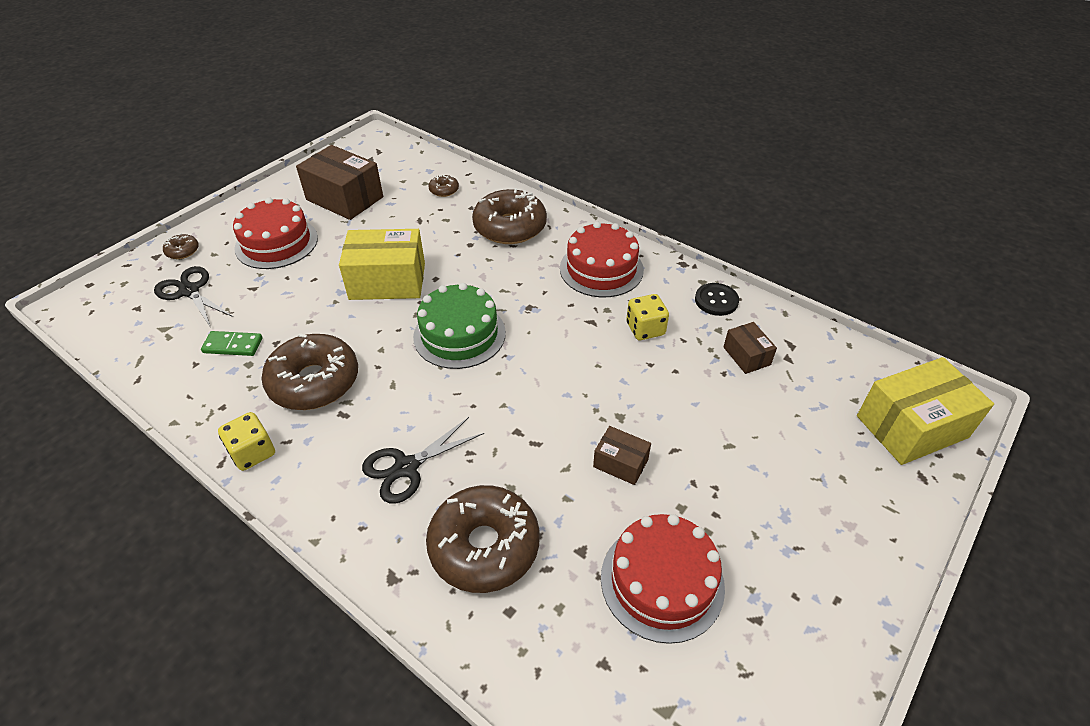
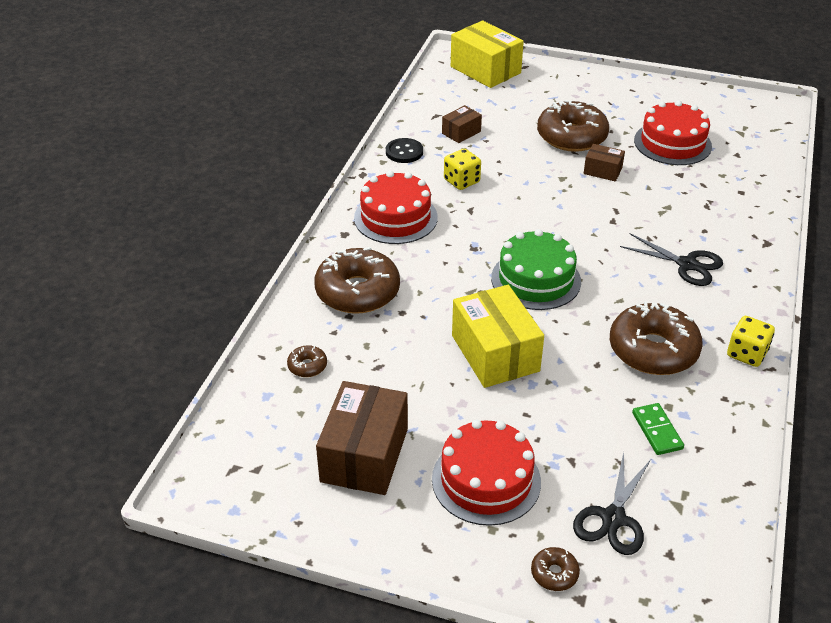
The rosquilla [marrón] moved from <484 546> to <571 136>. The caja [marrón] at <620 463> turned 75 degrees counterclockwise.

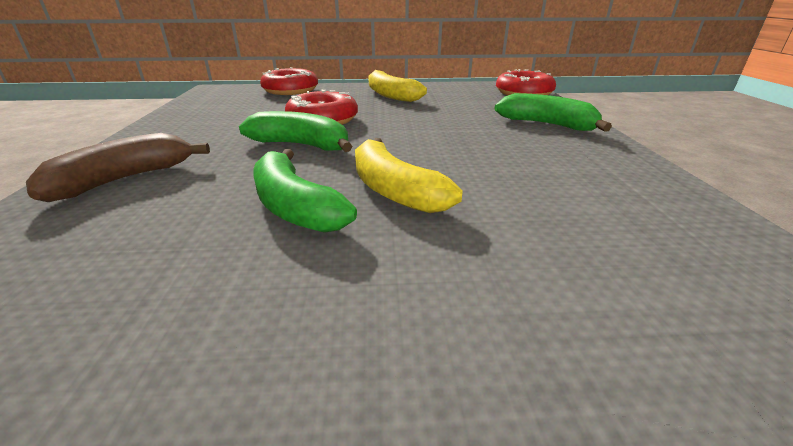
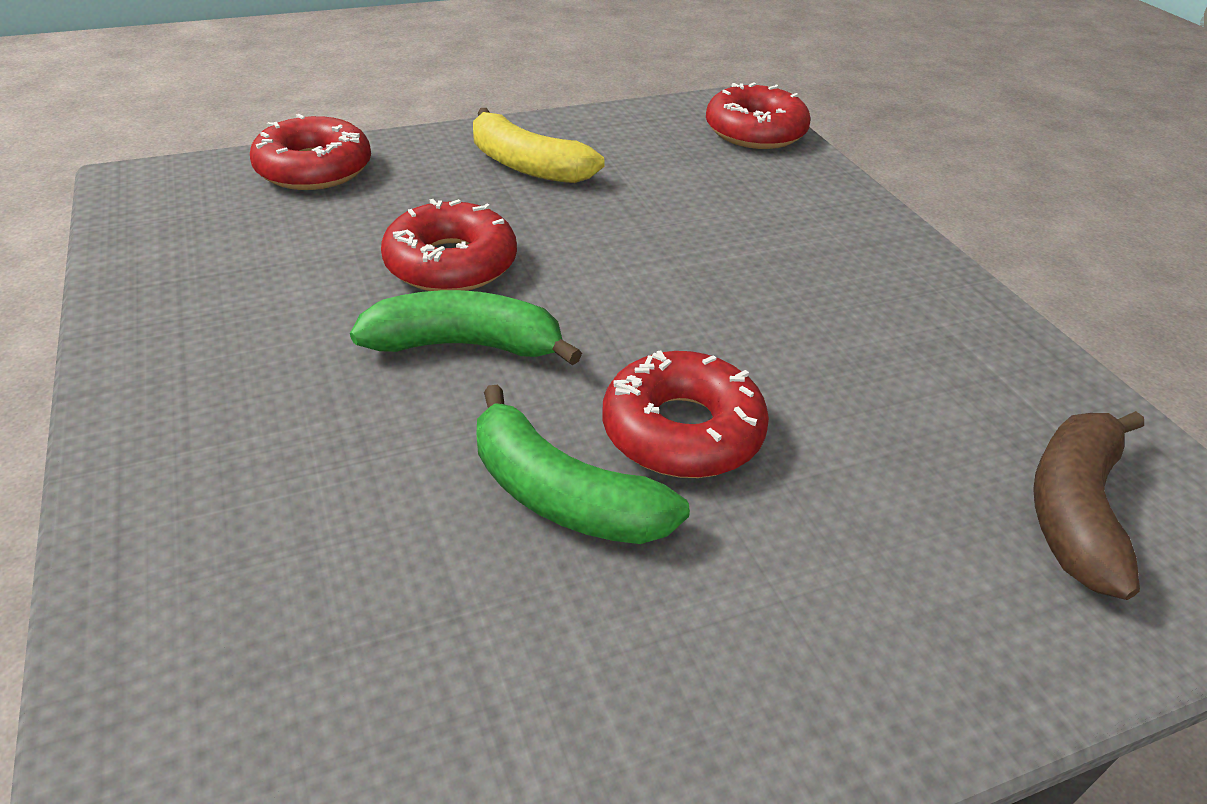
The plátano [marrón] moved from <124 179> to <1074 510>. The plátano [amarillo] at <394 190> was replaced by the rosquilla [rojo] at <682 431>. The plátano [verde] at <547 124> disappeared.

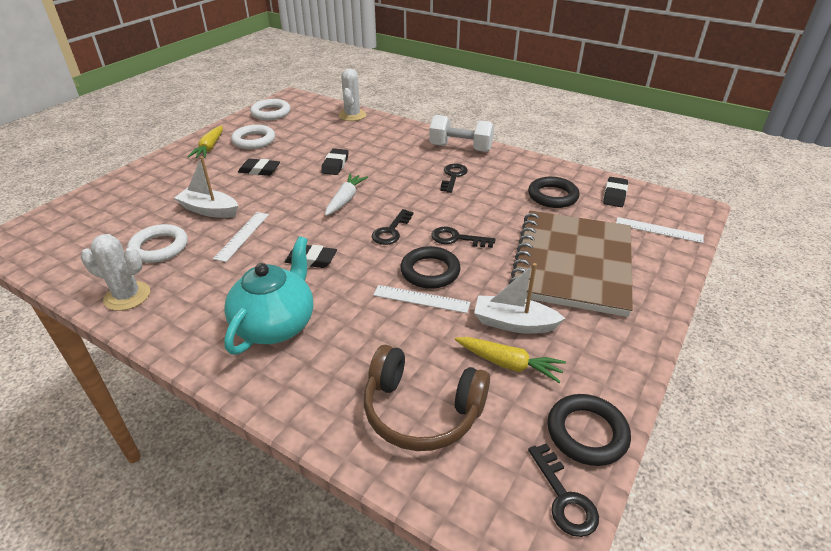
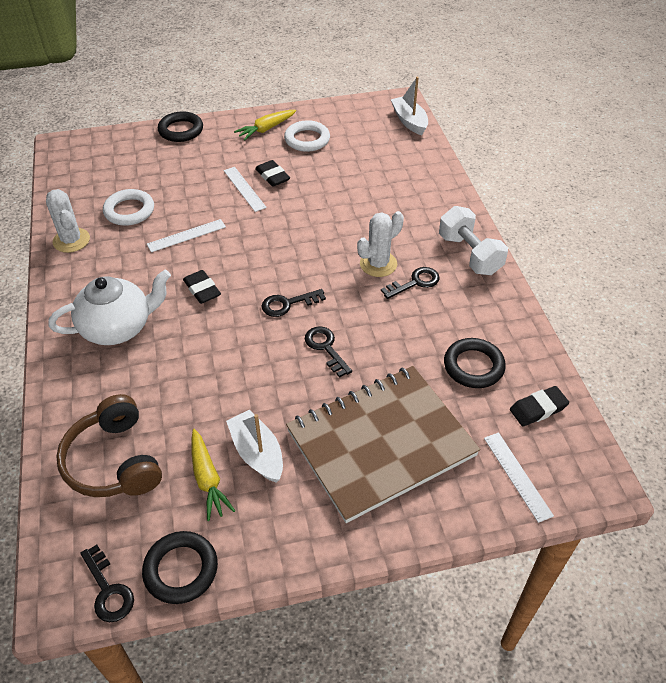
The barco [blanco] moved from <209 210> to <409 121>. The tetera [turquesa] at <275 324> became the tetera [blanco] at <118 327>. The anillo [blanco] at <271 113> disappeared. The goma de borrar [negro] at <335 165> disappeared. The zanahoria [blanco] at <345 200> disappeared. The cactus [blanco] moved from <352 115> to <378 264>. The regla [blanco] moved from <421 299> to <244 189>. The anillo [negro] moved from <430 271> to <181 130>. The llave [negro] at <564 497> turned 60 degrees counterclockwise.

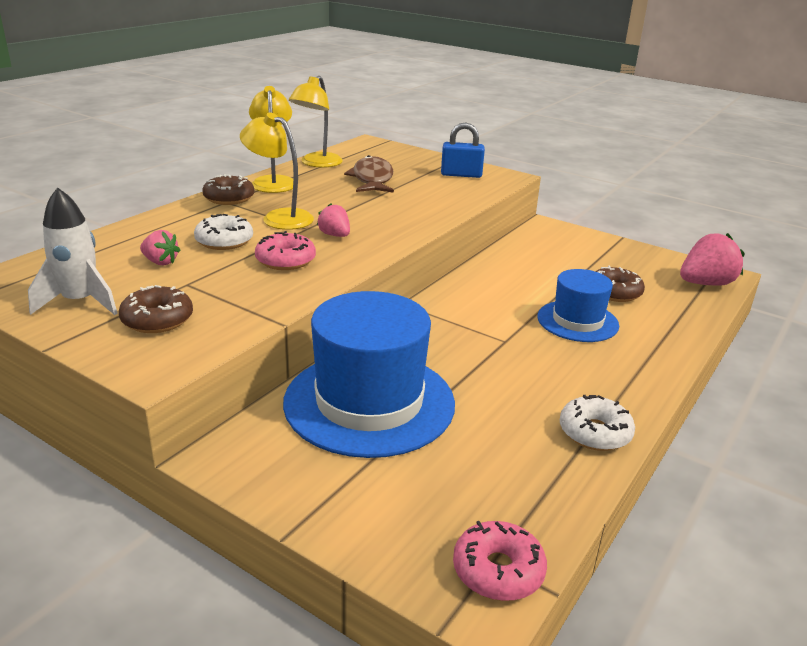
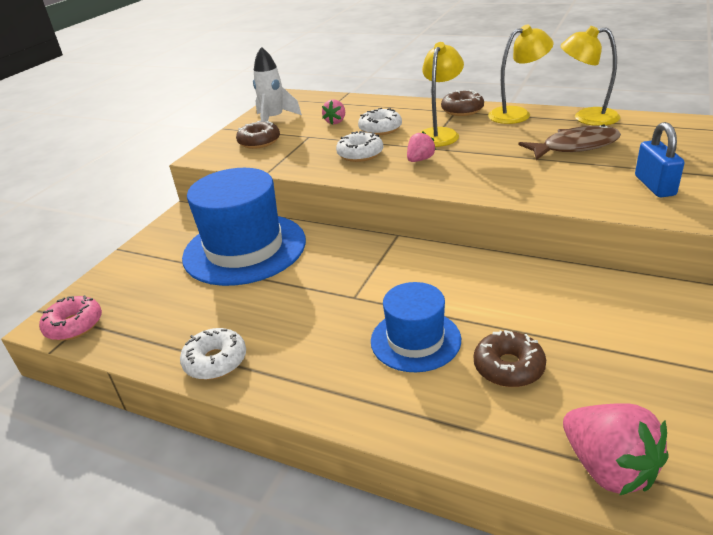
The rosquilla [rosa] at <285 260> became the rosquilla [blanco] at <360 154>.

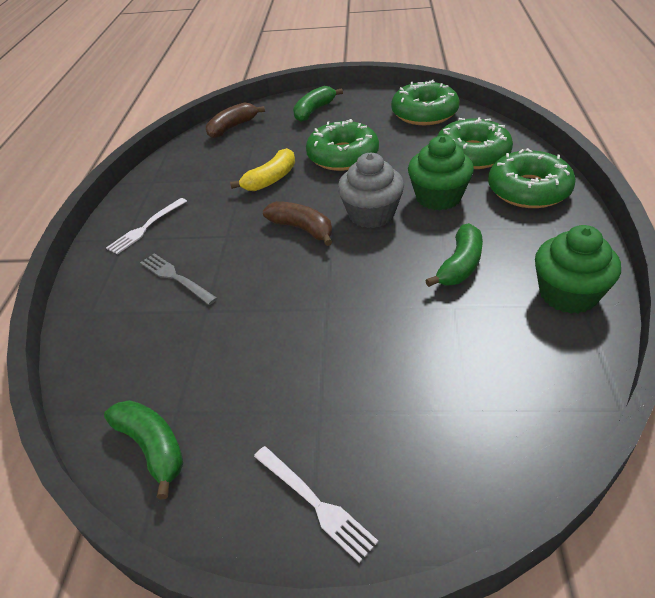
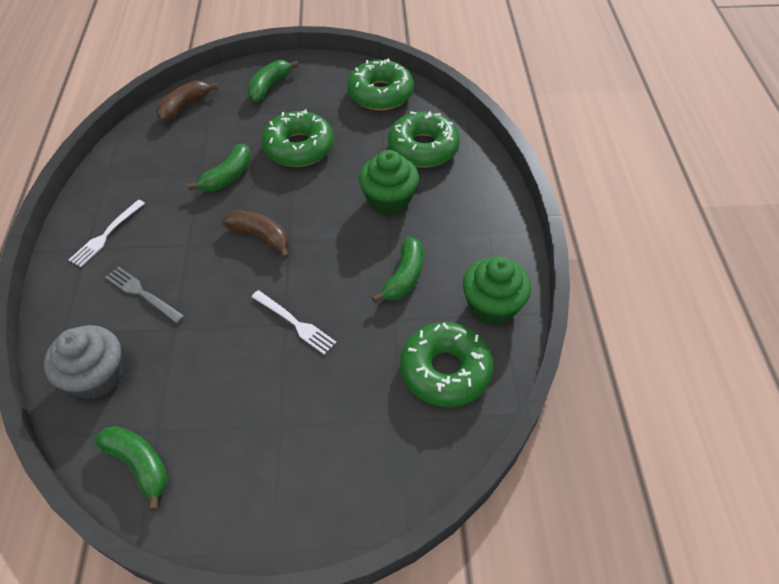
The plátano [amarillo] at <271 179> became the plátano [verde] at <228 176>. The tenedor [blanco] moved from <315 503> to <295 323>. The magdalena [gris] moved from <371 214> to <96 376>. The rosquilla [verde] moved from <528 190> to <445 371>.

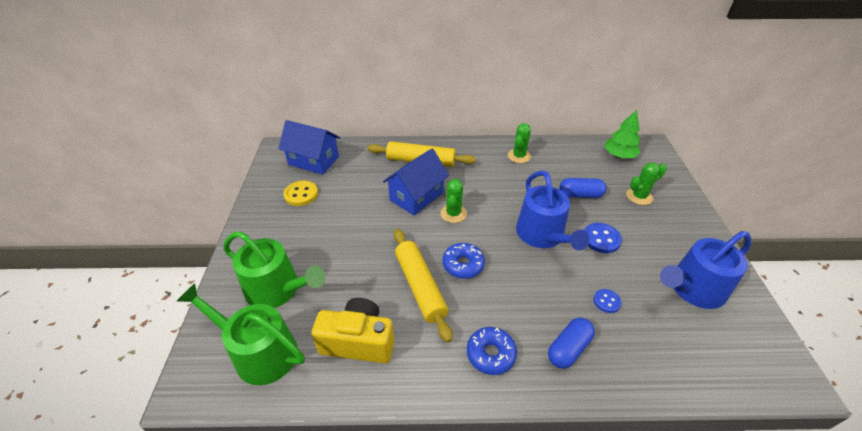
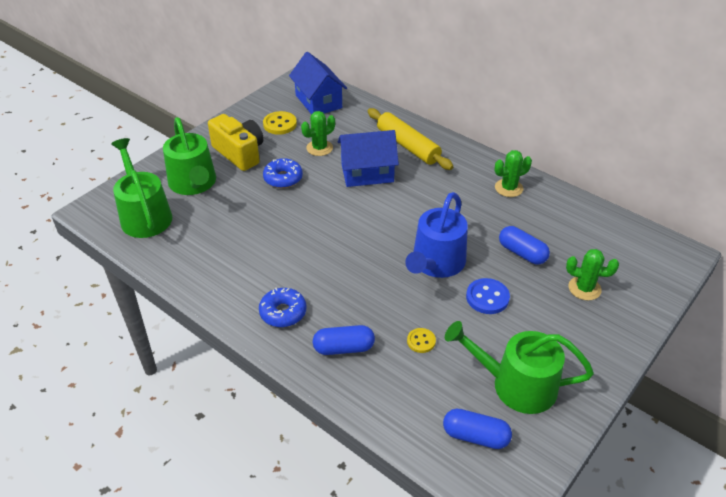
The cámara [amarillo] moved from <358 341> to <239 153>. The rodillo [amarillo] at <420 286> disappeared. The cactus [verde] moved from <453 213> to <319 148>. The rosquilla [azul] moved from <463 265> to <283 178>. The botón [azul] at <606 301> became the botón [amarillo] at <421 341>. The árbol [verde] at <619 155> disappeared. The regadera [azul] at <693 289> became the regadera [verde] at <516 385>. The cápsula [azul] at <475 436> appeared.

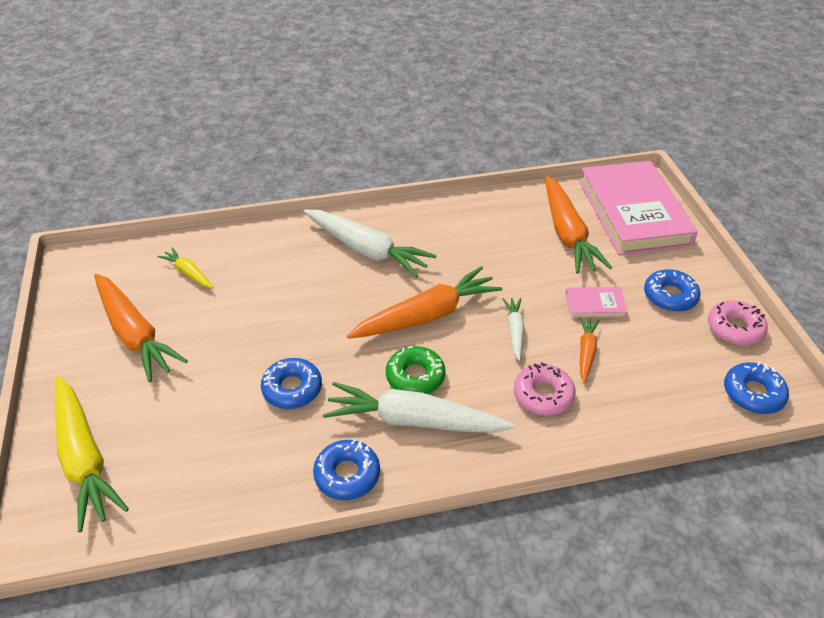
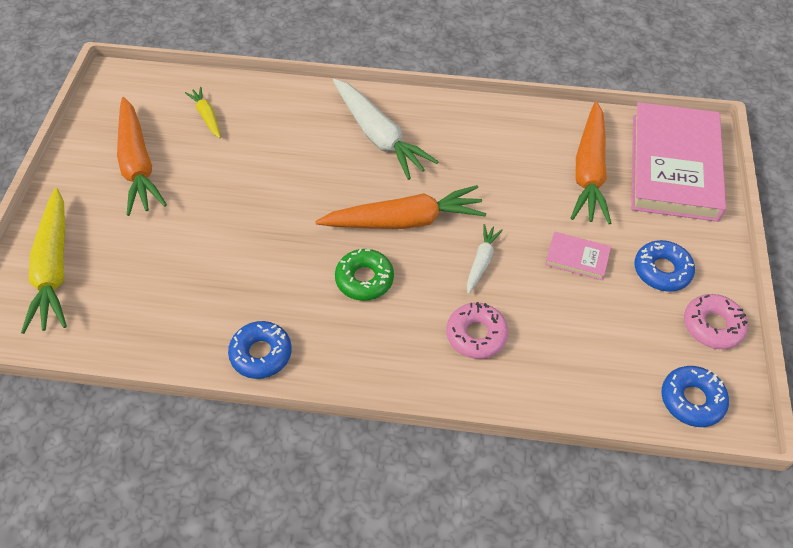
The rosquilla [azul] at <292 389> disappeared. The zanahoria [blanco] at <414 421> disappeared. The zanahoria [naranja] at <586 352> disappeared.

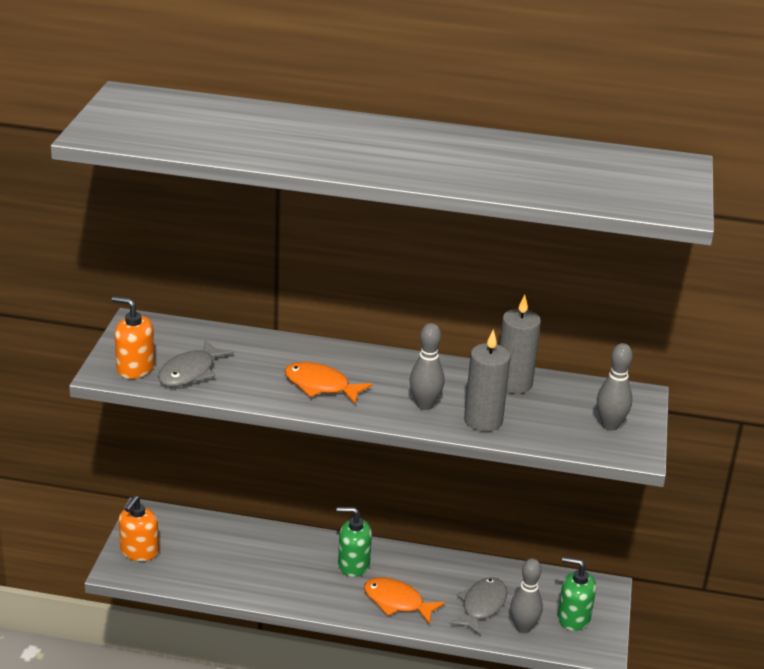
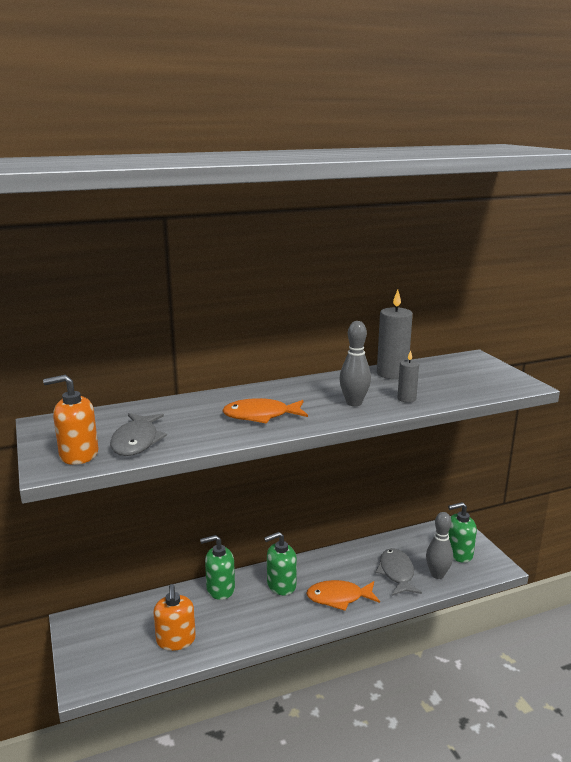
The dispensador de jabón [naranja] moved from <139 551> to <176 640>. The vela [gris] at <483 420> changed to 0.55 times the size. The bolo [gris] at <610 425> disappeared. The dispensador de jabón [verde] at <220 589> appeared.

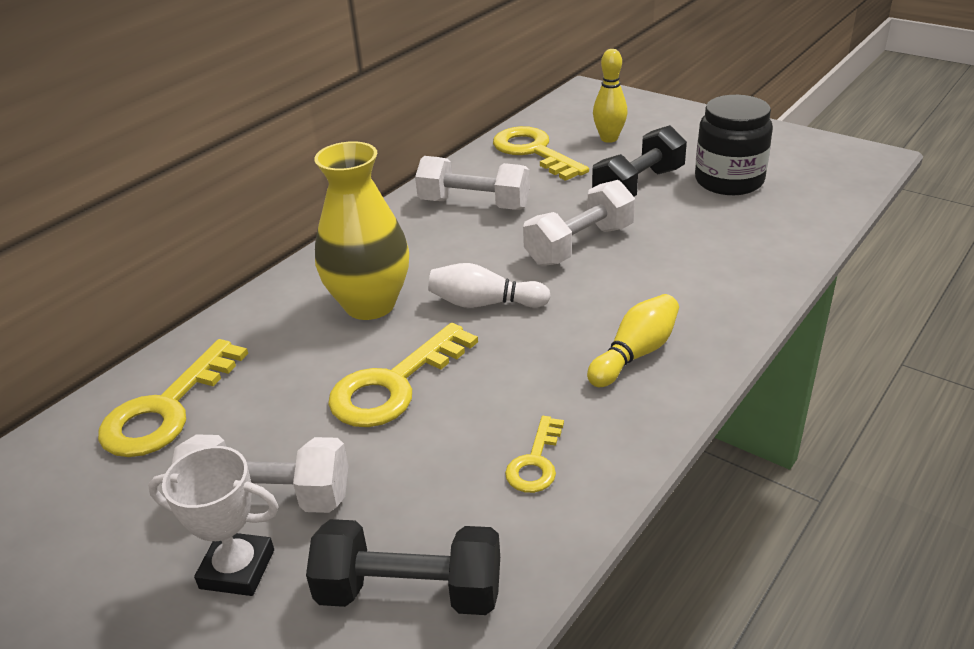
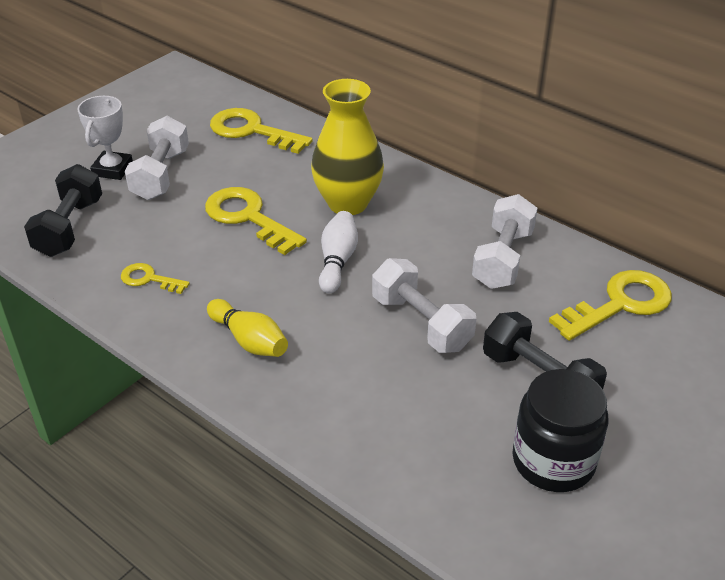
The bolo [amarillo] at <609 138> disappeared.

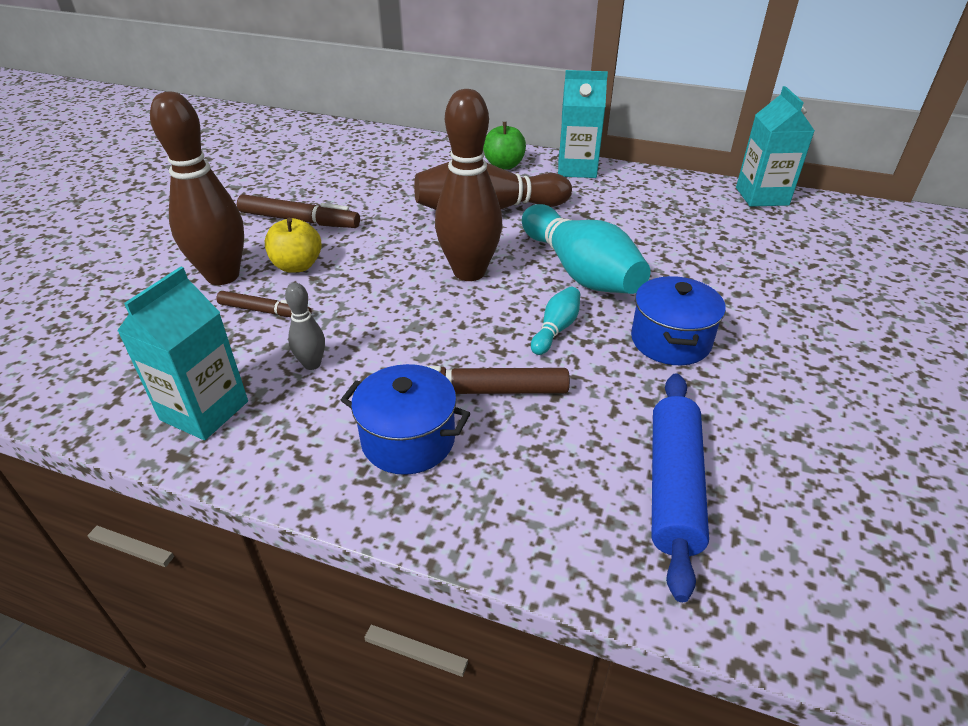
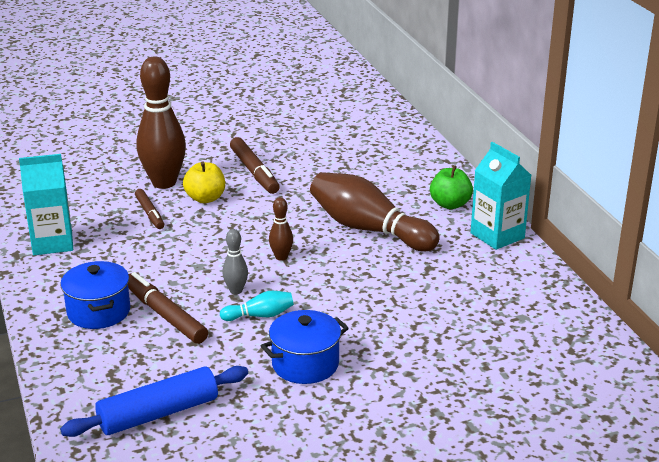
The bolo [gris] moved from <312 364> to <236 290>. The bolo [marrón] at <469 272> changed to 0.45 times the size. The bolo [turquesa] at <580 271> disappeared. The cartón de leche [turquesa] at <762 196> disappeared.

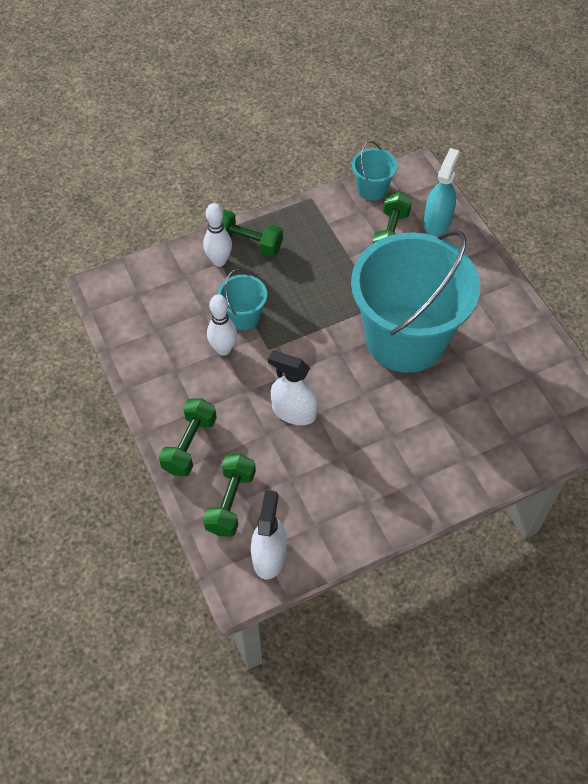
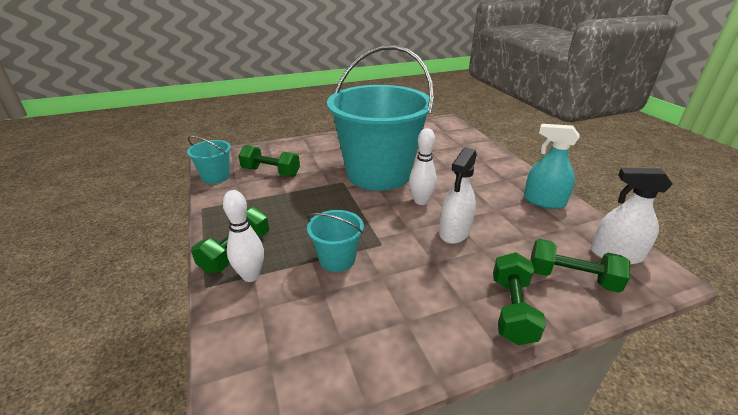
The mancuerna [verde] at <189 445> turned 75 degrees clockwise. The bolo [blanco] moved from <223 349> to <421 201>. The pulverizador [turquesa] moved from <437 221> to <544 201>.

